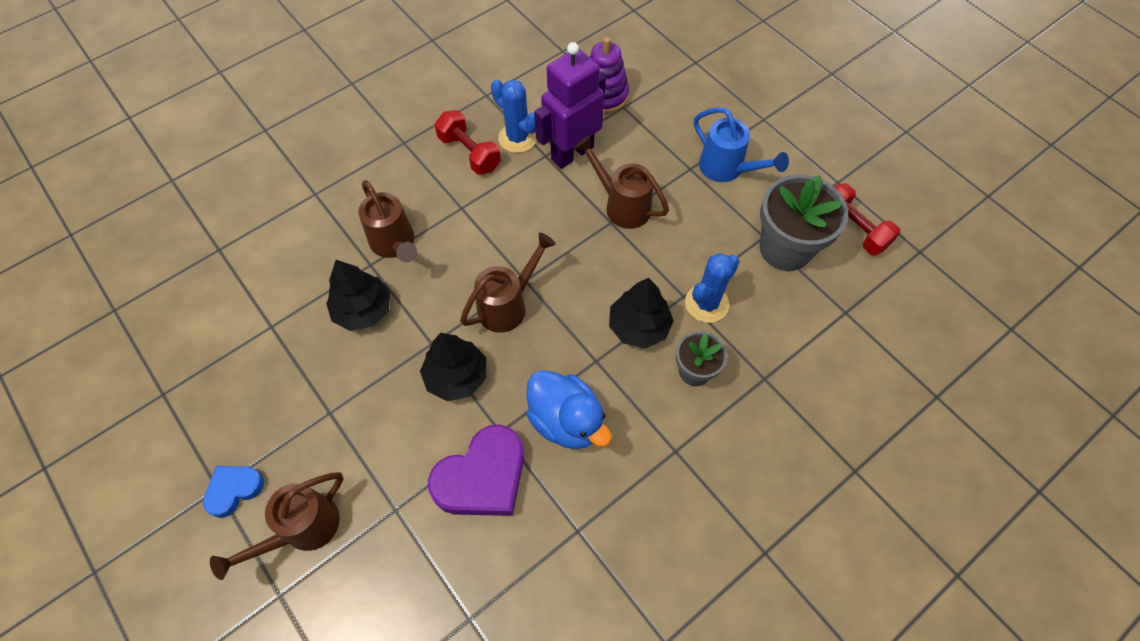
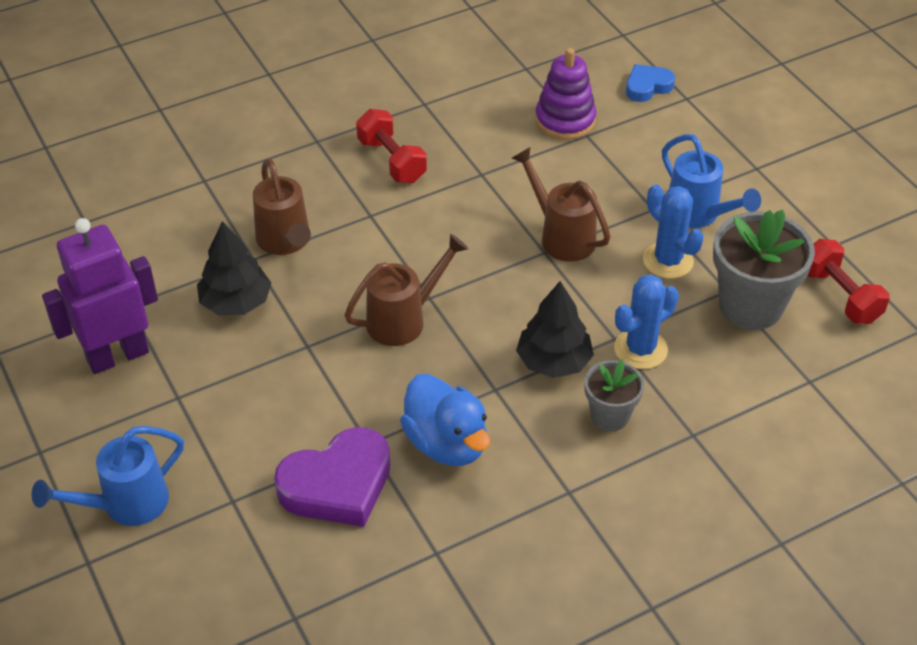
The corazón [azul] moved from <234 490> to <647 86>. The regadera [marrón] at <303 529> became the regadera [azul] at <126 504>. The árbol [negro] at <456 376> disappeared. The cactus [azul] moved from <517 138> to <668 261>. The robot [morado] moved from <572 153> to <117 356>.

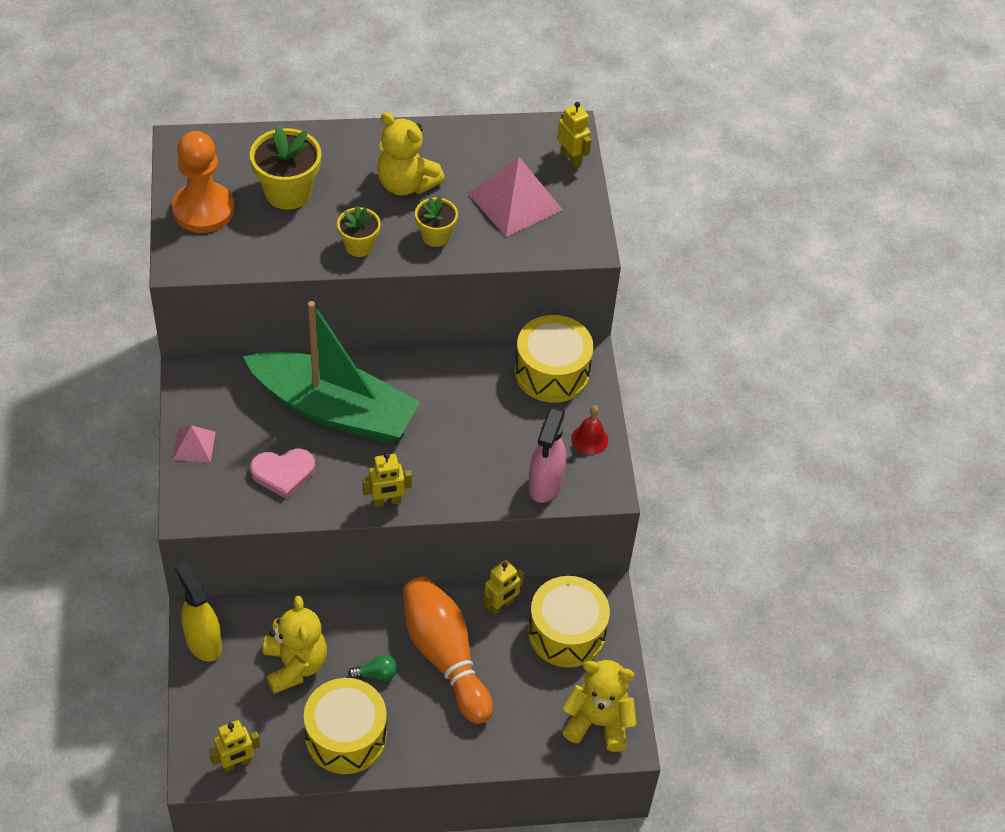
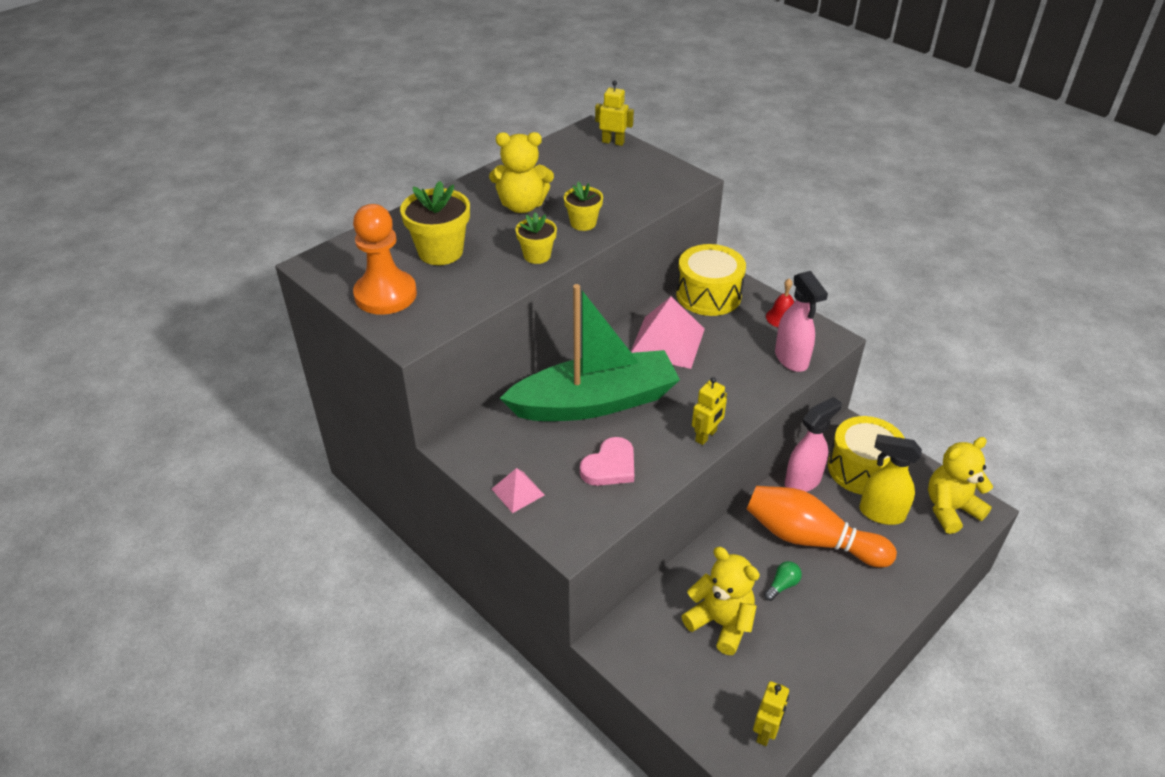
The pulverizador [amarillo] moved from <203 641> to <881 513>. The tambor [amarillo] at <346 736> disappeared. The pirámide [rosa] moved from <515 201> to <667 342>. The robot [amarillo] at <501 605> was replaced by the pulverizador [rosa] at <803 481>.

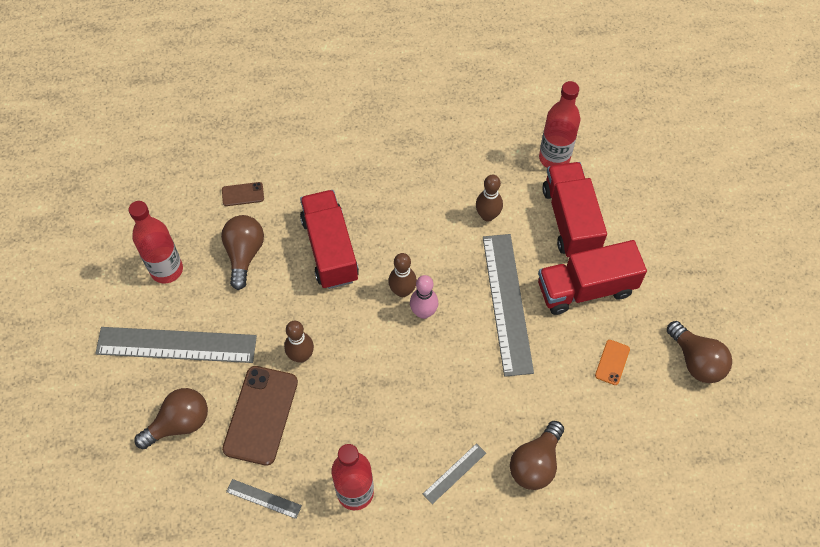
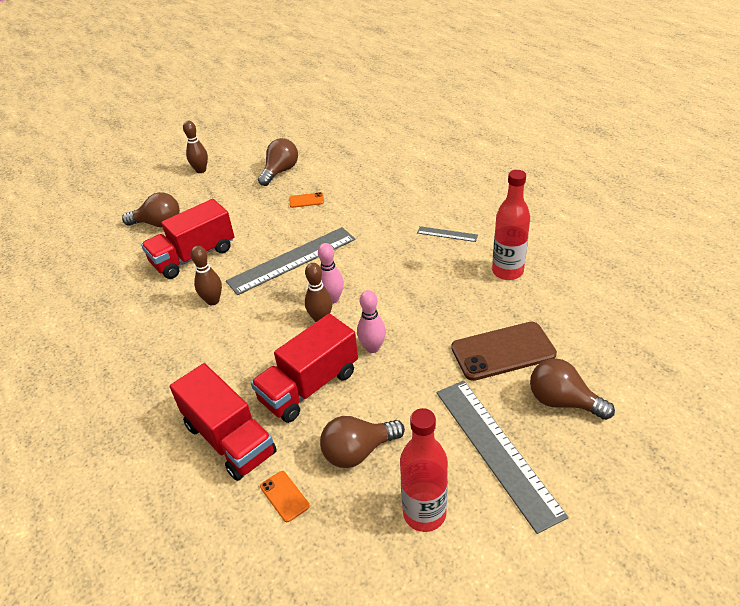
The móvil [marrón] at <243 194> became the móvil [naranja] at <284 496>. The regla [gris] at <263 498> disappeared. The bolo [marrón] moved from <301 356> to <201 170>. The bombilla [marrón] moved from <535 463> to <158 224>. The camión [rojo] moved from <586 288> to <229 439>. The botella [rojo] at <554 158> disappeared. The bolo [rosa] at <372 347> appeared.

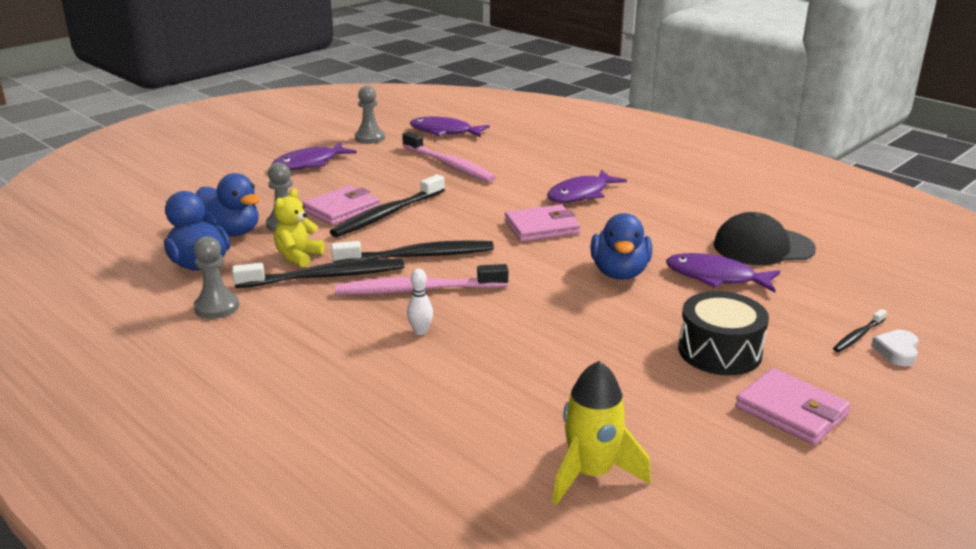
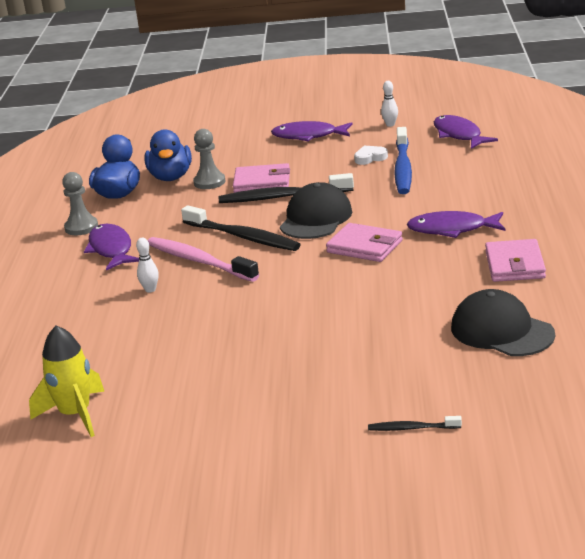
The cepillo de dientes [negro] at <325 277> disappeared. The osito [amarillo] at <298 257> disappeared. The peón [gris] at <370 138> was replaced by the bolo [blanco] at <390 125>. The cepillo de dientes [rosa] at <449 165> became the cepillo de dientes [azul] at <403 168>. The pato [azul] at <619 273> disappeared. The pez [morado] moved from <716 277> to <111 249>. The tambor [negro] at <719 351> disappeared. The cartera [rosa] moved from <791 411> to <515 265>. The corazón [blanco] moved from <897 351> to <370 158>. The gorra [negro] at <316 218> appeared.

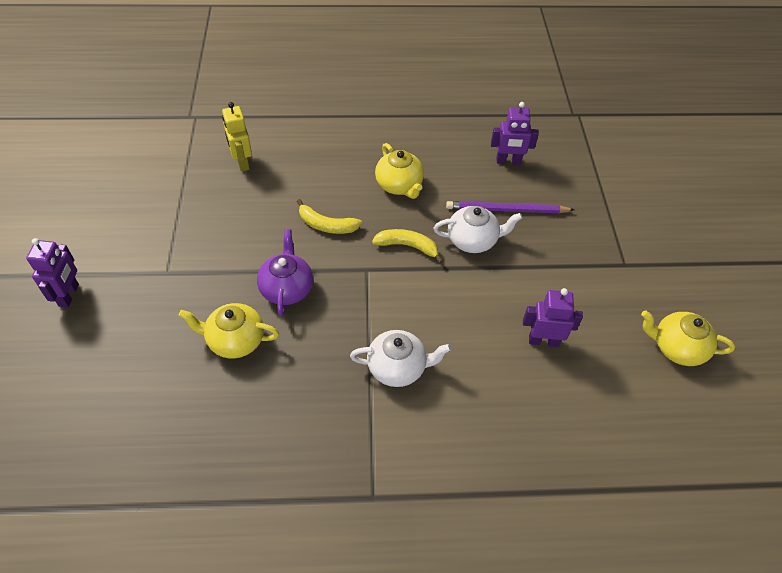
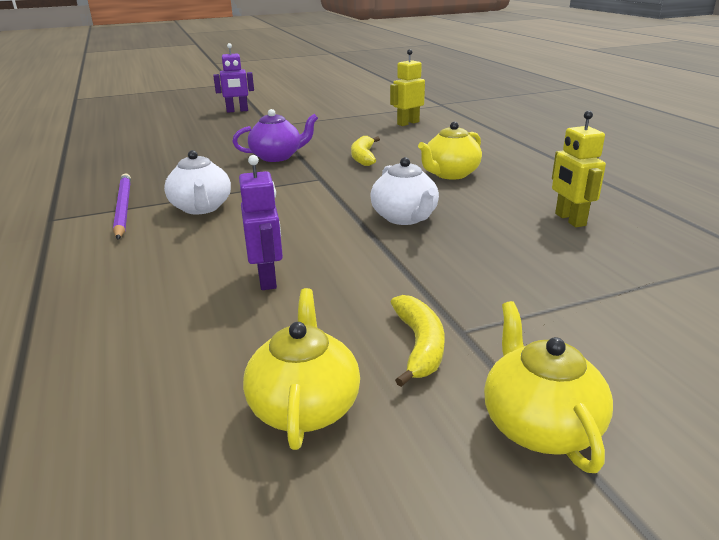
The tetera [amarillo] moved from <235 340> to <539 425>. The plátano [amarillo] moved from <407 246> to <419 346>. The lápiz [morado] moved from <506 210> to <123 208>. The robot [morado] at <508 161> became the robot [amarillo] at <569 219>.

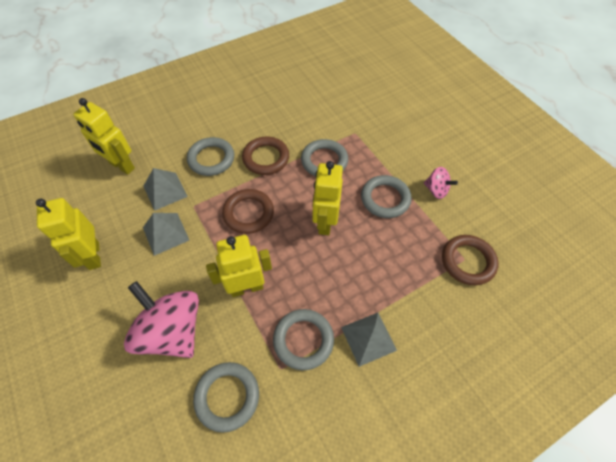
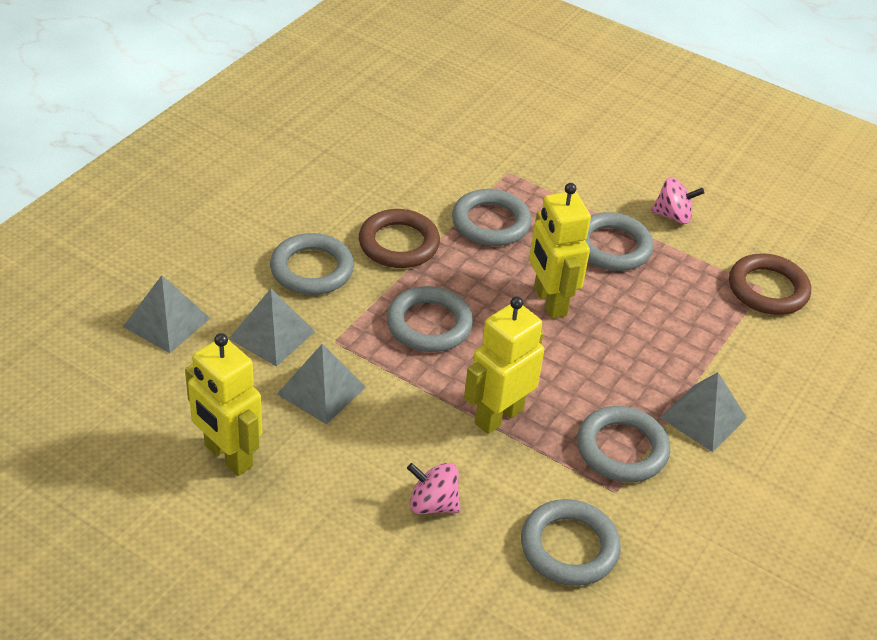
The robot [amarillo] at <121 166> was replaced by the pirámide [gris] at <166 322>. The peonza [rosa] at <172 331> changed to 0.49 times the size. The anillo [marrón] at <248 213> became the anillo [gris] at <429 324>.

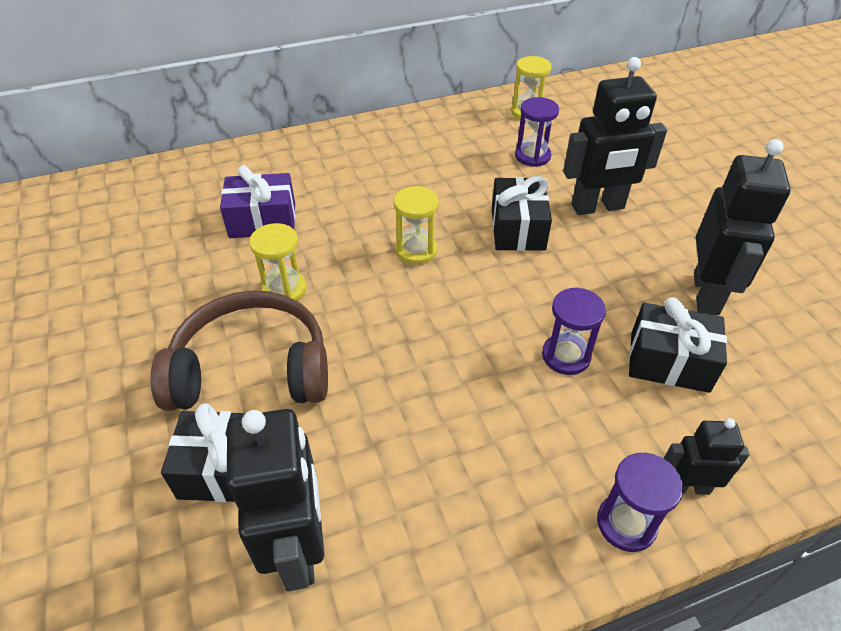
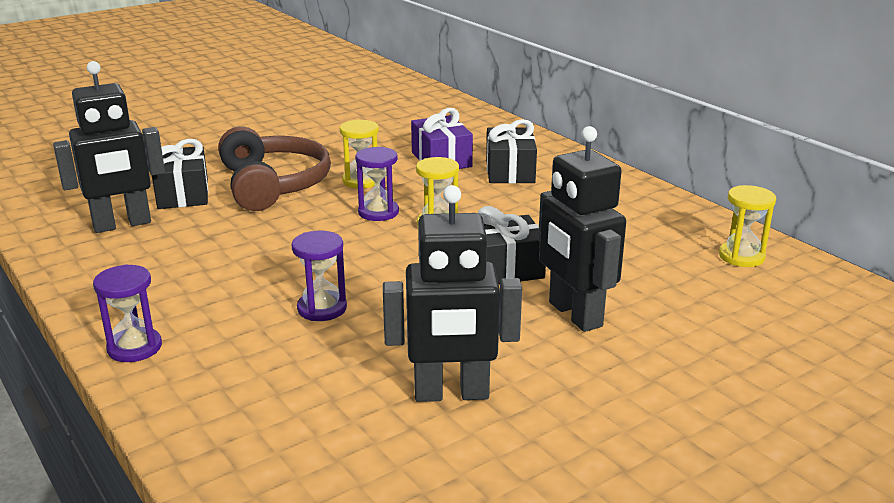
The reloj de arena [morado] moved from <532 156> to <378 212>. The regalo [negro] moved from <669 361> to <510 171>. The robot [negro] at <688 487> disappeared.

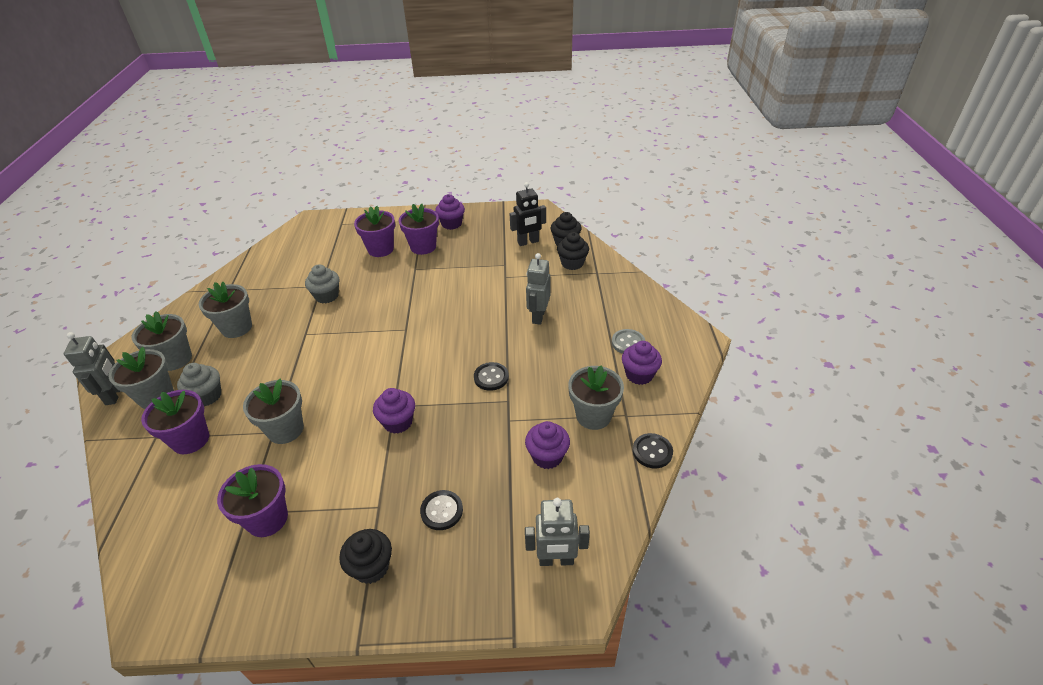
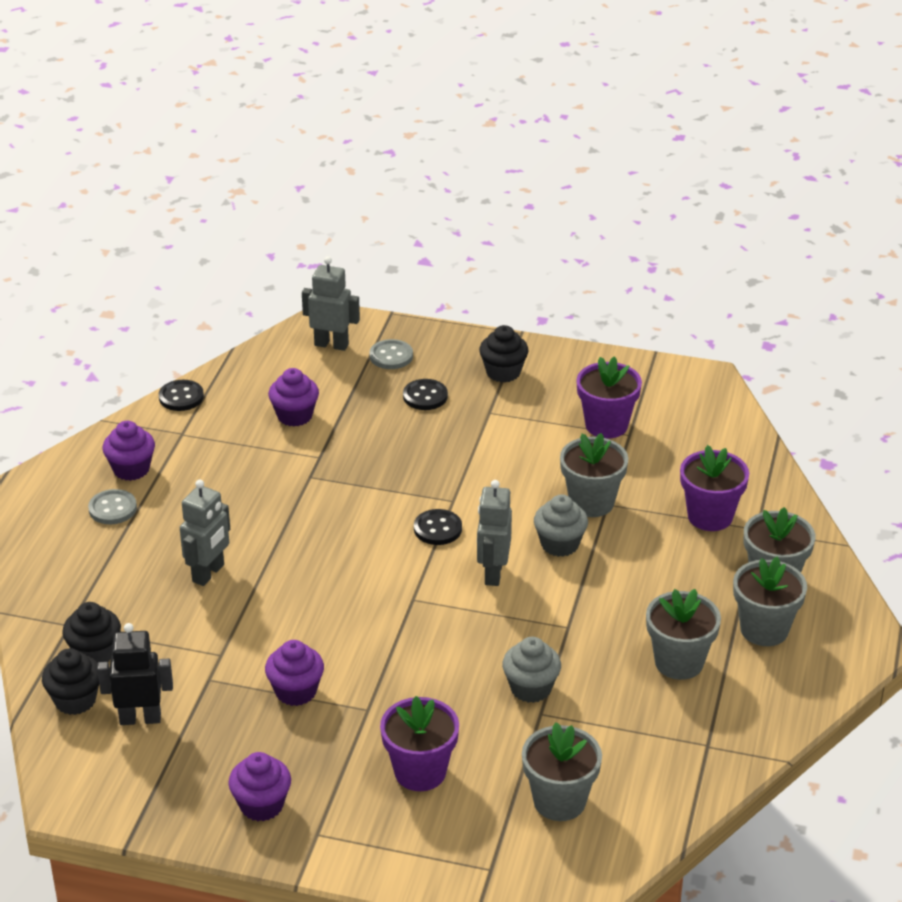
The robot [gris] moved from <115 395> to <493 573>. The magdalena [gris] moved from <207 396> to <559 544>. The magdalena [morado] moved from <398 422> to <296 691>. The maceta [morado] at <423 247> disappeared. The botón [negro] moved from <491 377> to <437 529>. The maceta [gris] moved from <593 416> to <559 801>. The botón [gris] at <391 356> appeared.

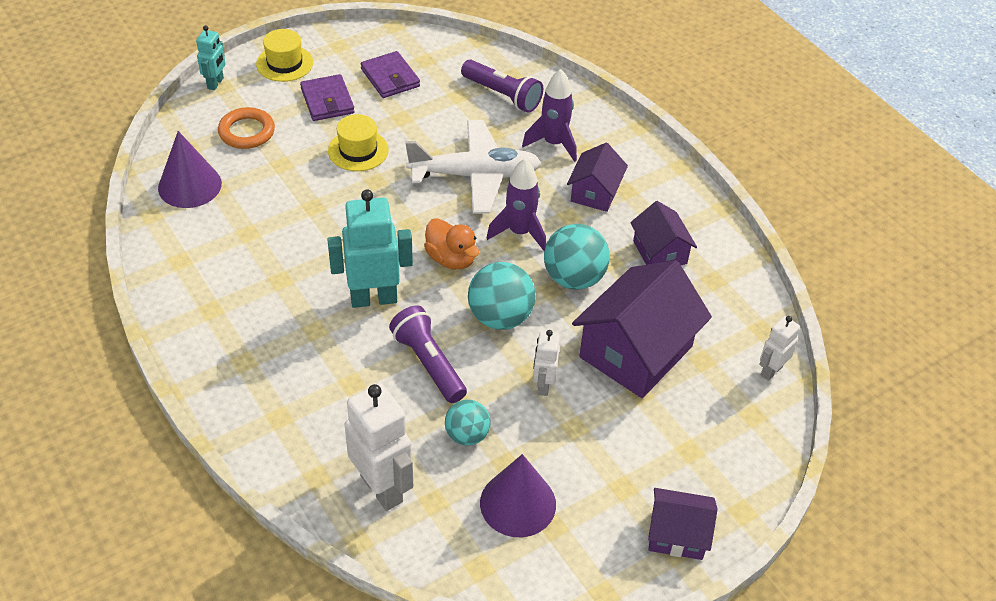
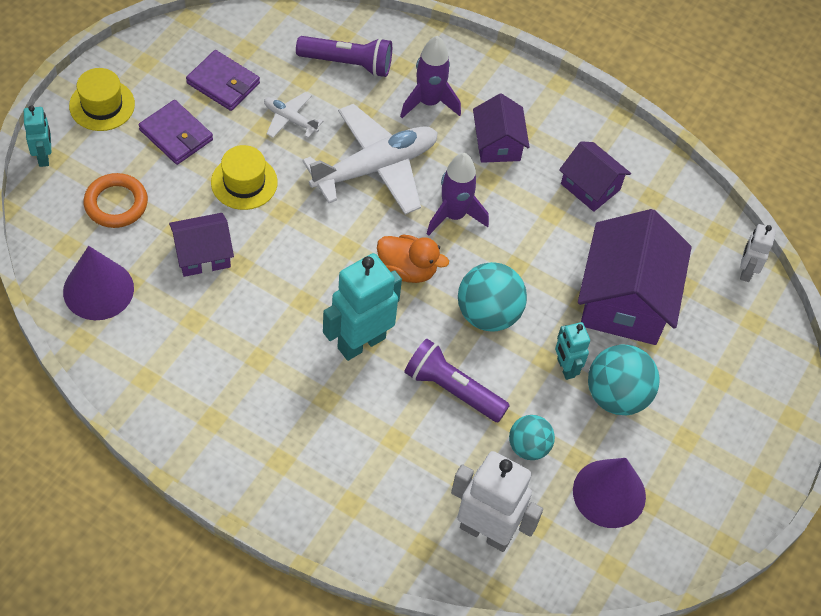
The robot [blanco] at <543 385> became the robot [turquesa] at <565 368>. The pelota [turquesa] moved from <574 278> to <616 395>. The casa [morado] moved from <677 534> to <202 254>. The avión [blanco] at <290 119> appeared.

